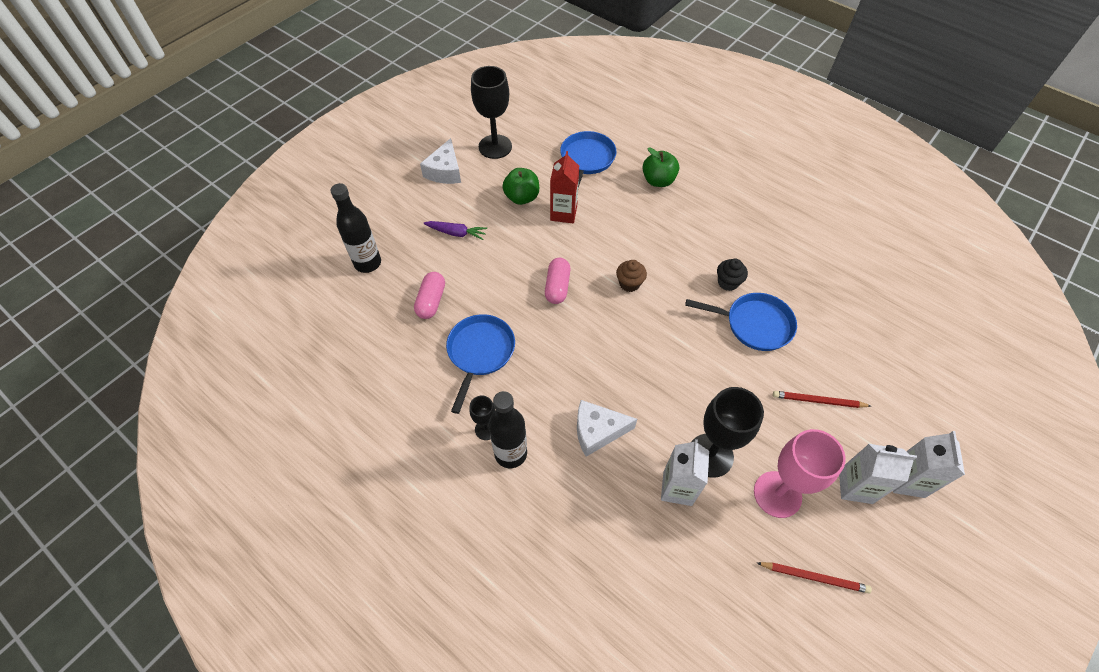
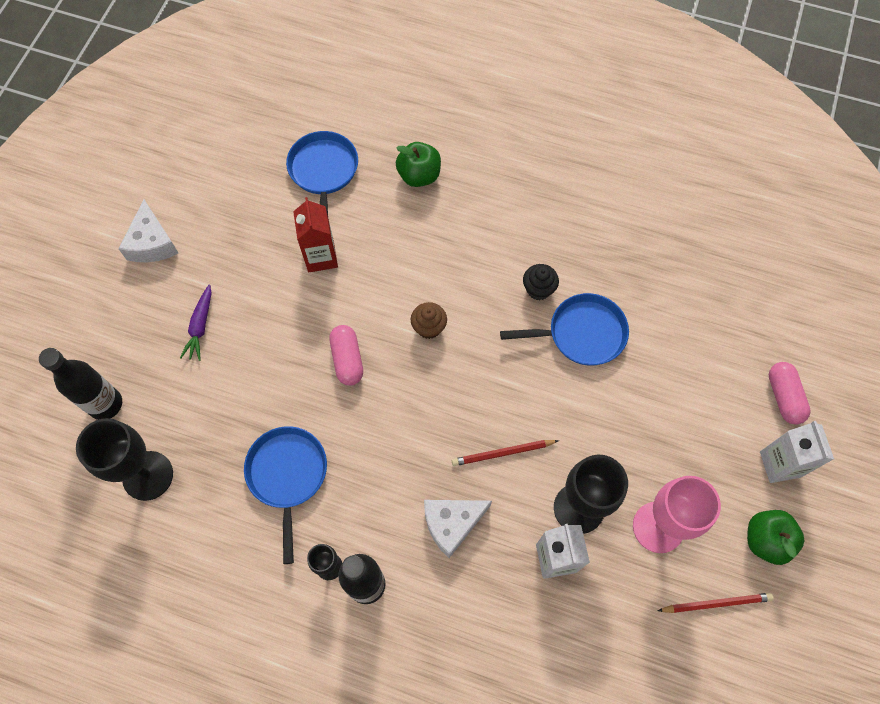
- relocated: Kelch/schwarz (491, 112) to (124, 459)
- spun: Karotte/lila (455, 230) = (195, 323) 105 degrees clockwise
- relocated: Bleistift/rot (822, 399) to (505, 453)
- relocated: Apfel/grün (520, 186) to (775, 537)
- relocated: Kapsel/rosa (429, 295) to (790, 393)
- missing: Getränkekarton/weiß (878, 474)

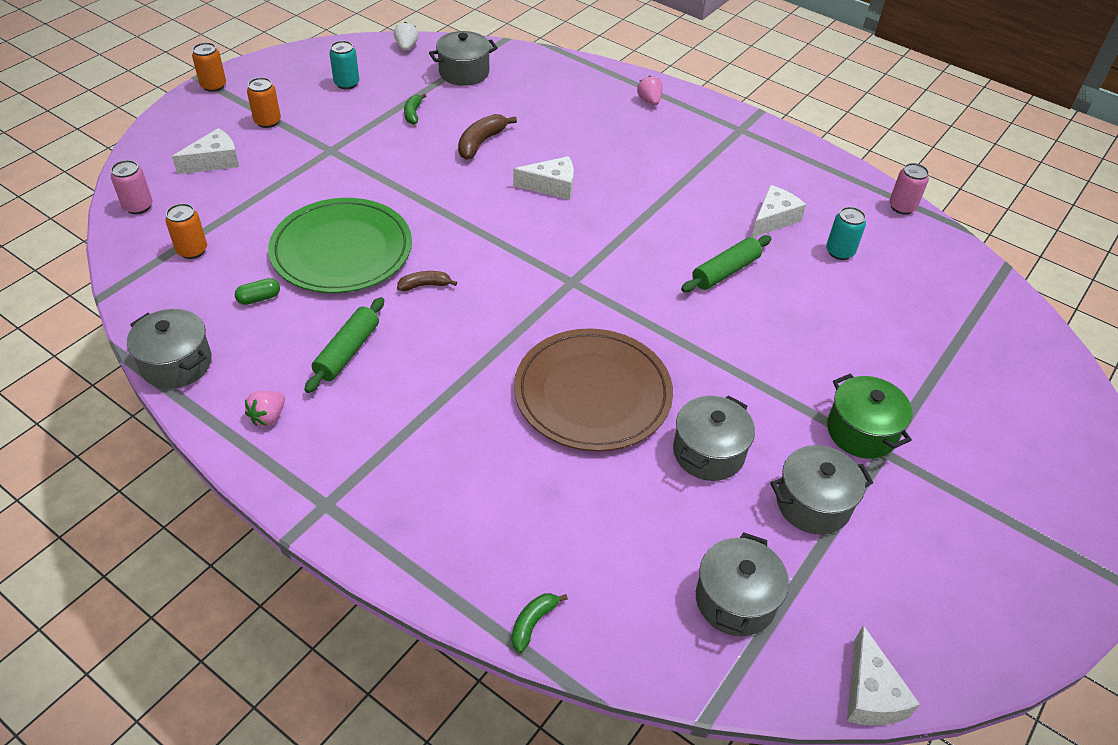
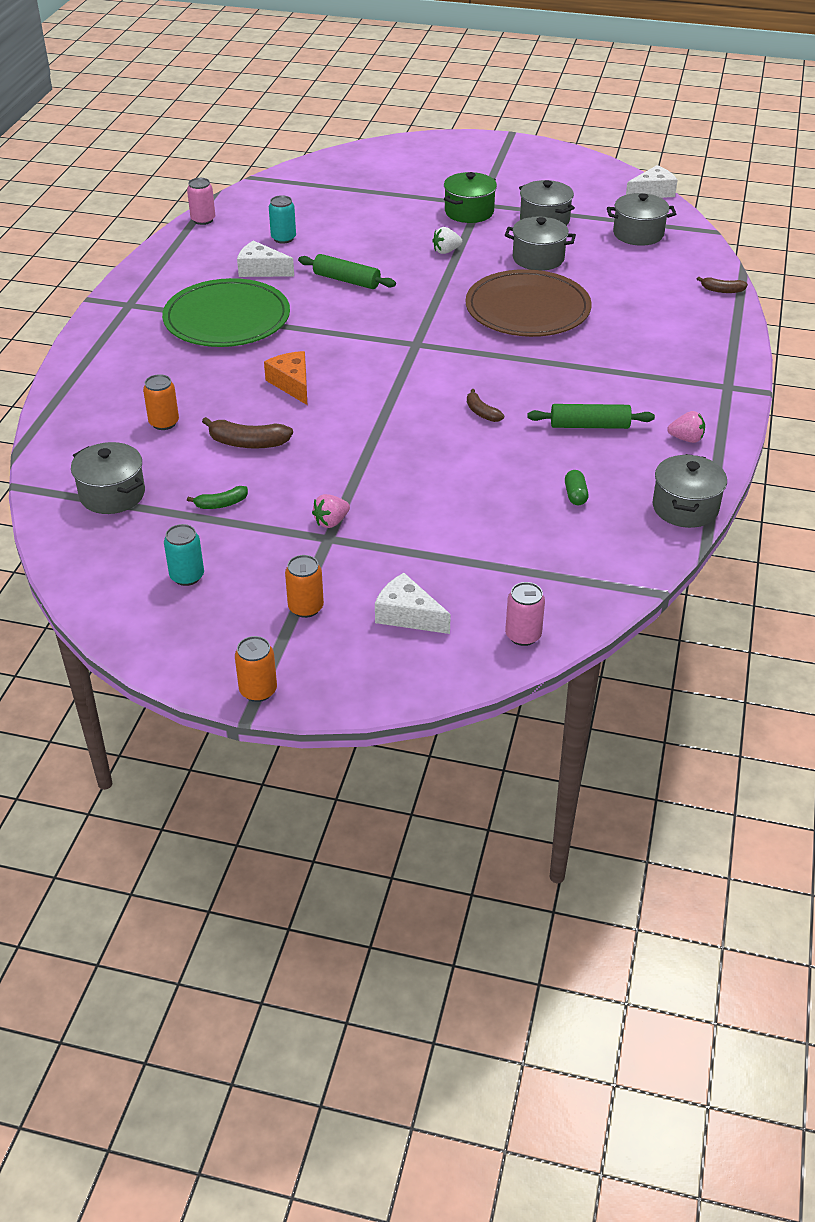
- relocated: Dose/orange (186, 231) to (161, 402)
- relocated: Teller/grün (340, 245) to (226, 312)
- colour: Käse/weiß (543, 178) to Käse/orange (285, 378)
- relocated: Erdbeere/rosa (650, 90) to (331, 511)
- relocated: Erdbeere/weiß (406, 36) to (447, 240)
- spun: Kapsel/grün (257, 291) = (576, 487) 45 degrees clockwise
- colour: Banane/grün (540, 623) to Banane/braun (722, 285)

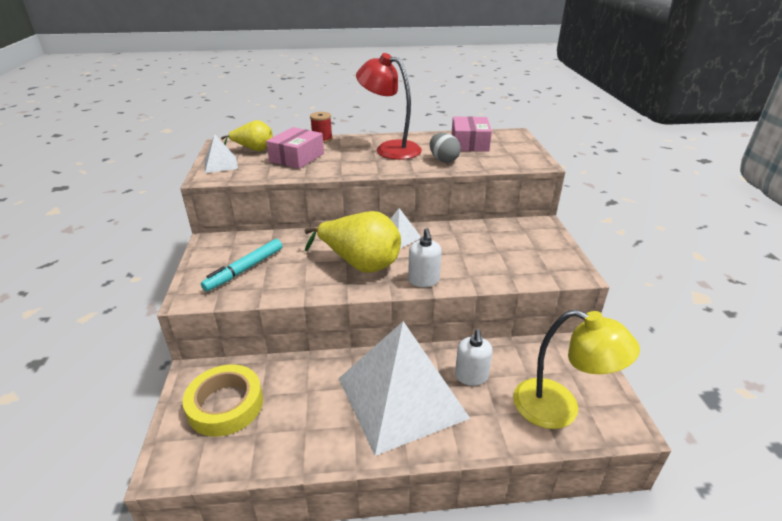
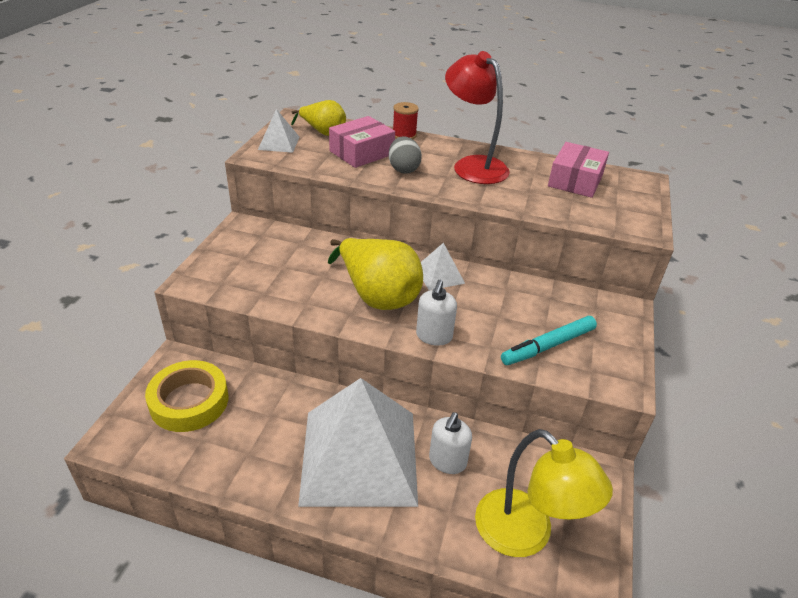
- relocated: Ei/grau (445, 148) to (405, 155)
- relocated: Filzstift/türkis (241, 265) to (549, 340)

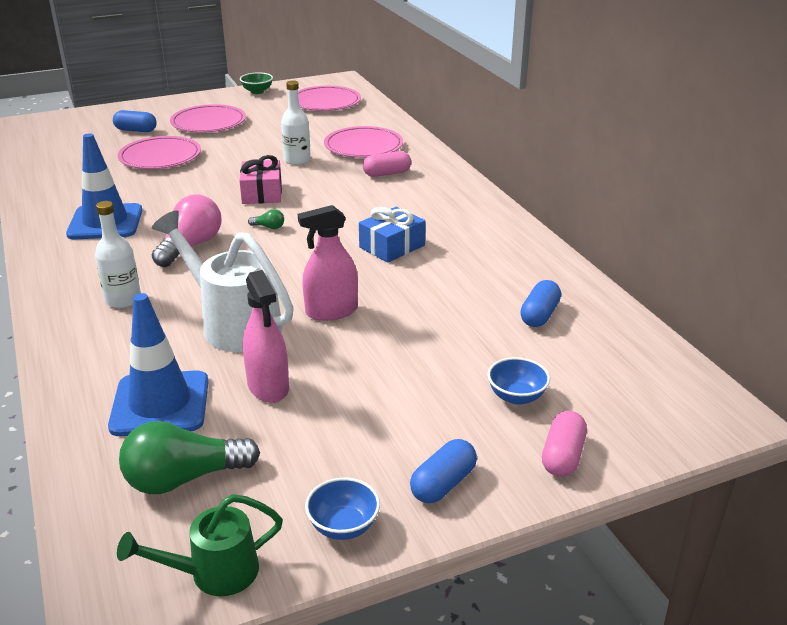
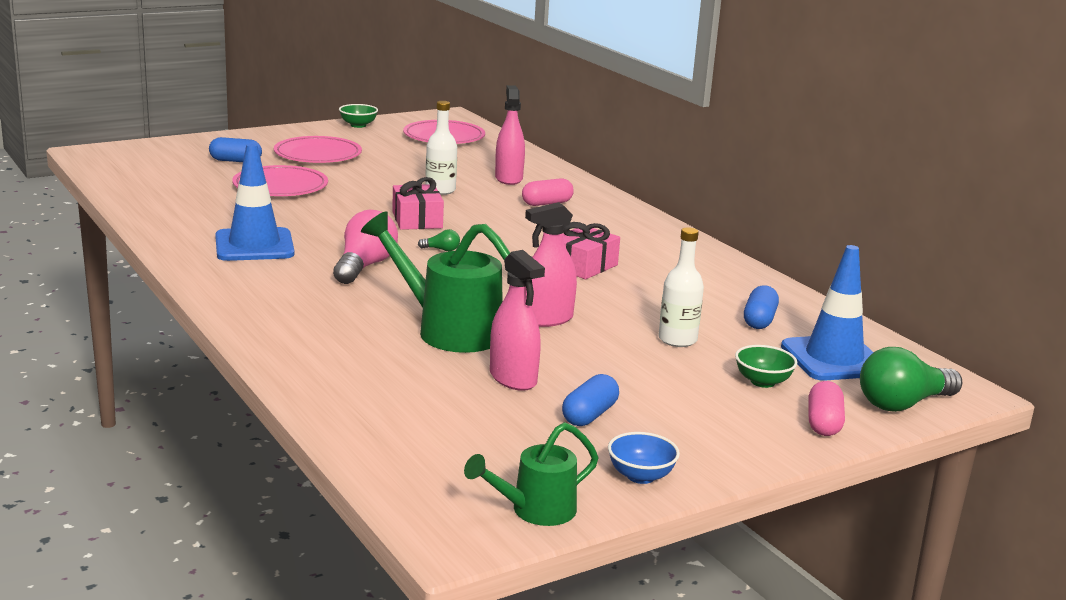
- colour: Gießkanne/weiß (223, 281) to Gießkanne/grün (446, 282)
- exchanged: Teller/rosa (363, 142) to Sprühflasche/rosa (510, 135)
- colour: Geschenk/blau (392, 235) to Geschenk/rosa (591, 250)
- relocated: Kapsel/blau (443, 471) to (590, 400)
- relocated: Flasche/weiß (118, 254) to (681, 287)
- colour: Schüssel/blau (518, 381) to Schüssel/grün (766, 366)
- relocated: Leitkegel/blau (158, 364) to (827, 313)
- relocated: Glühbirne/grün (189, 457) to (911, 379)

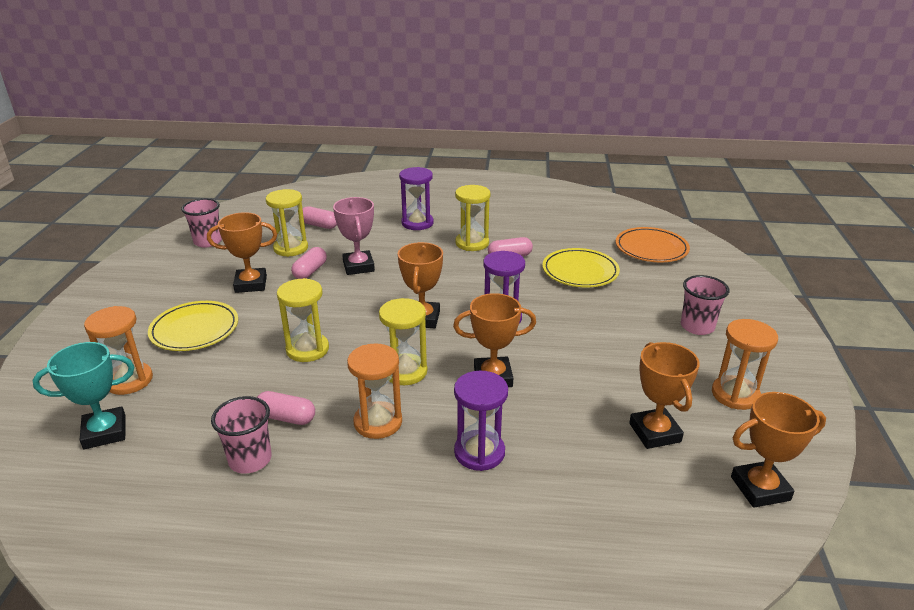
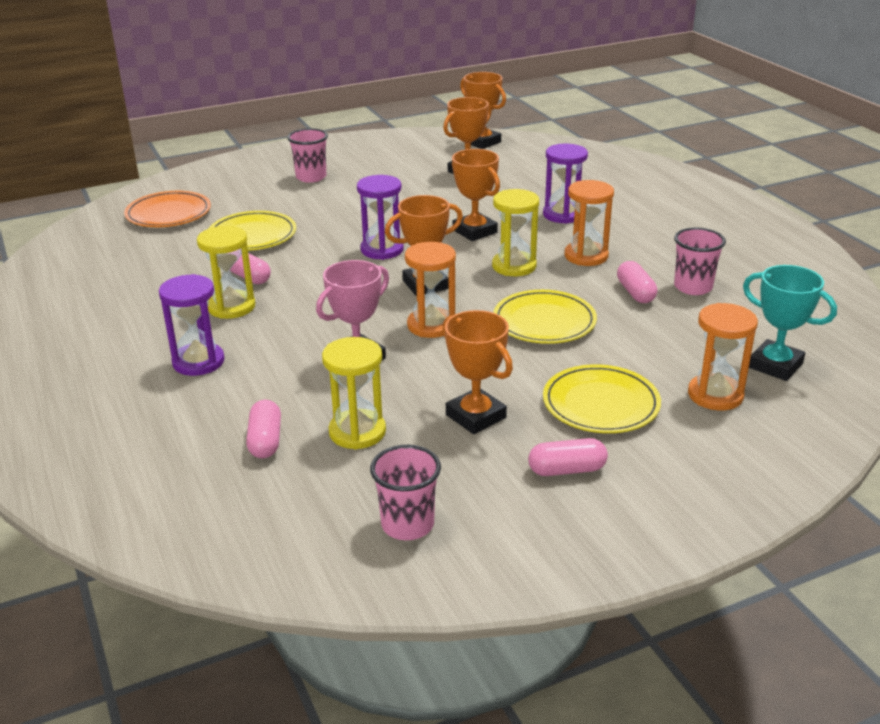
- relocated: Sanduhr/orange (745, 364) to (430, 290)
- exchanged: Sanduhr/gelb (303, 320) to Teller/gelb (545, 317)
- relocated: Kapsel/rosa (309, 263) to (568, 457)

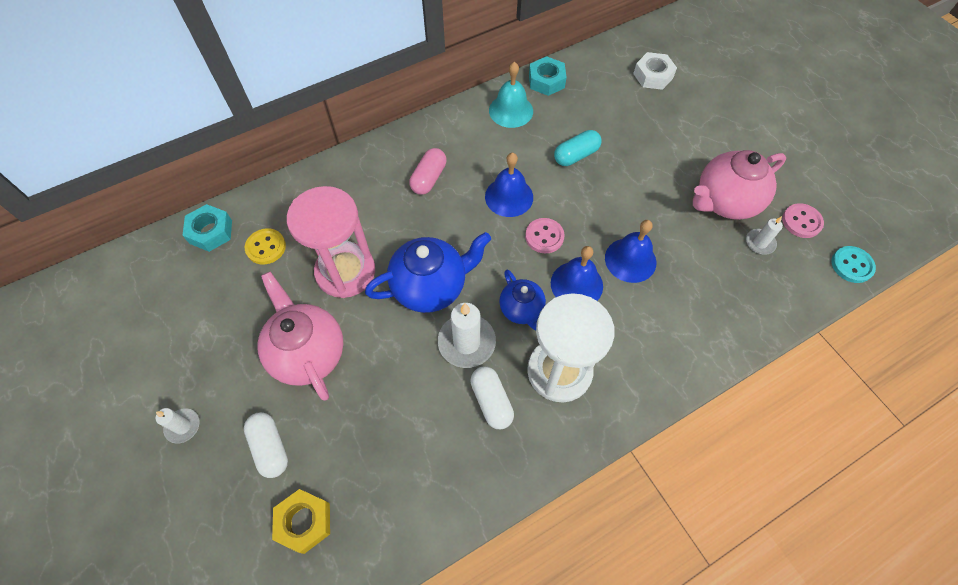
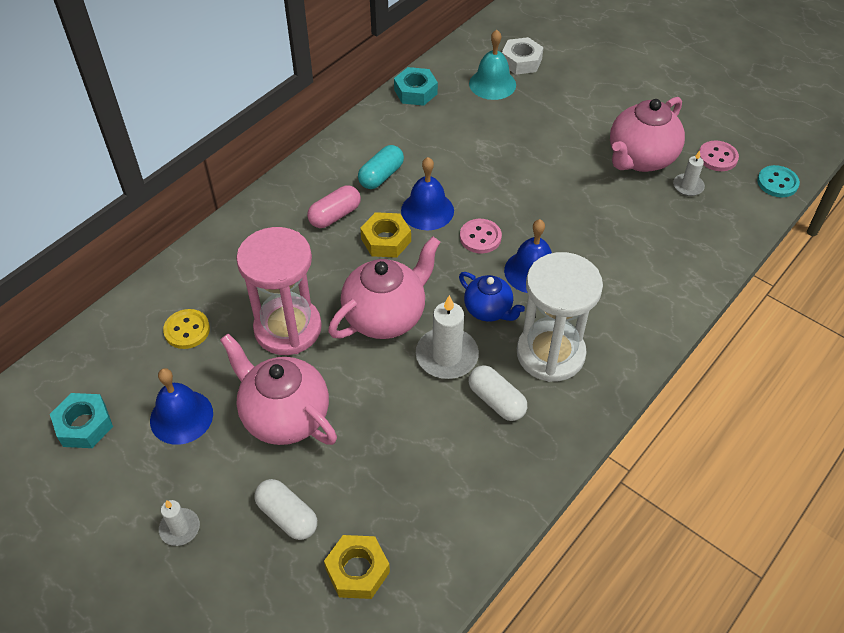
- relocated: Sechskantmutter/türkis (207, 228) to (81, 420)
- relocated: Glocke/blau (630, 251) to (181, 406)
- spun: Kapsel/rosa (427, 171) = (334, 206) 45 degrees clockwise
- colour: Teekanne/blau (428, 272) to Teekanne/rosa (384, 287)
- relocated: Kapsel/türkis (578, 148) to (381, 167)
- appeared: Sechskantmutter/gelb (385, 235)
- relocated: Glocke/türkis (511, 95) to (492, 65)

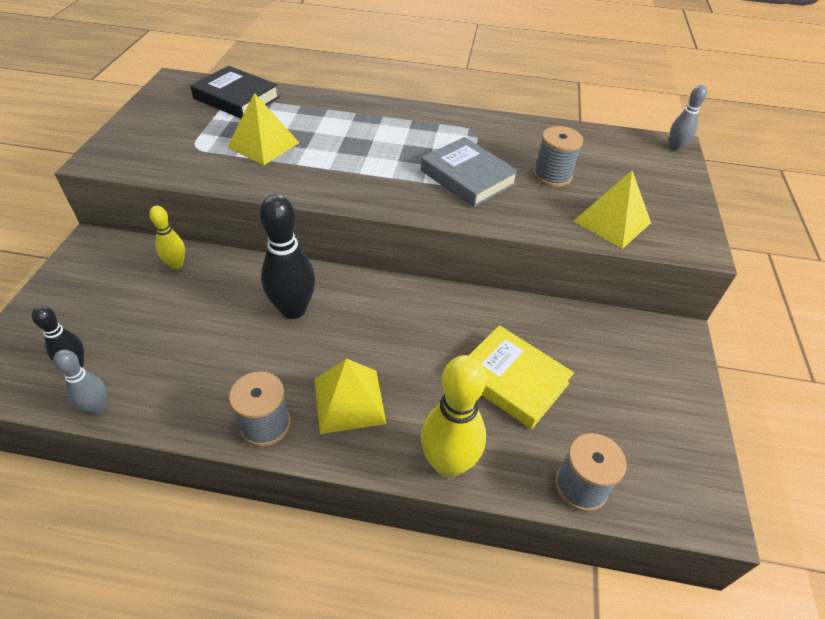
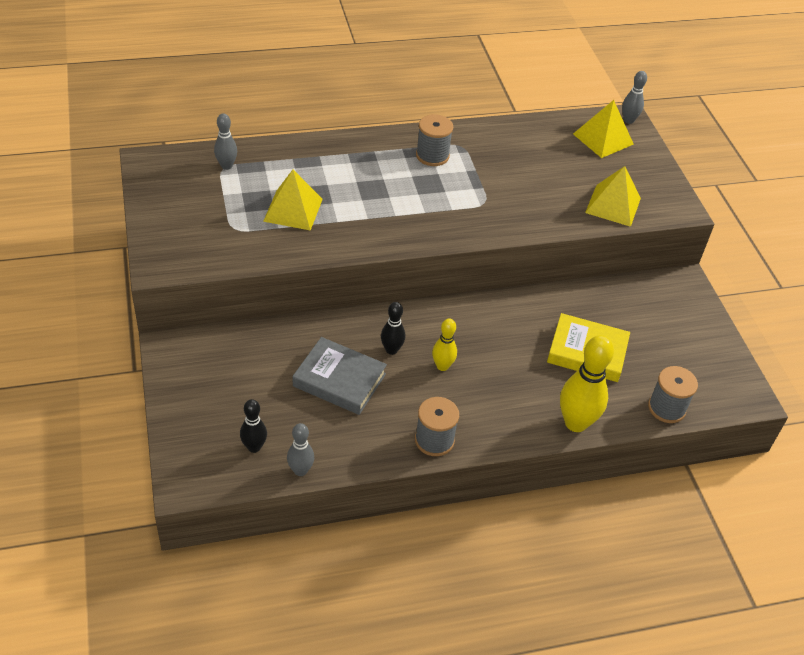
- exchanged: Buch/schwarz (235, 92) to Bowlingkegel/grau (225, 141)
- relocated: Buch/grau (470, 172) to (340, 376)
- size: Bowlingkegel/schwarz (287, 256) = (393, 328) x0.55
- relocated: Garnrolle/grau (558, 156) to (434, 140)
- relocated: Bowlingkegel/gelb (167, 237) to (444, 344)
- relocated: Pyramide/gelb (350, 396) to (603, 129)

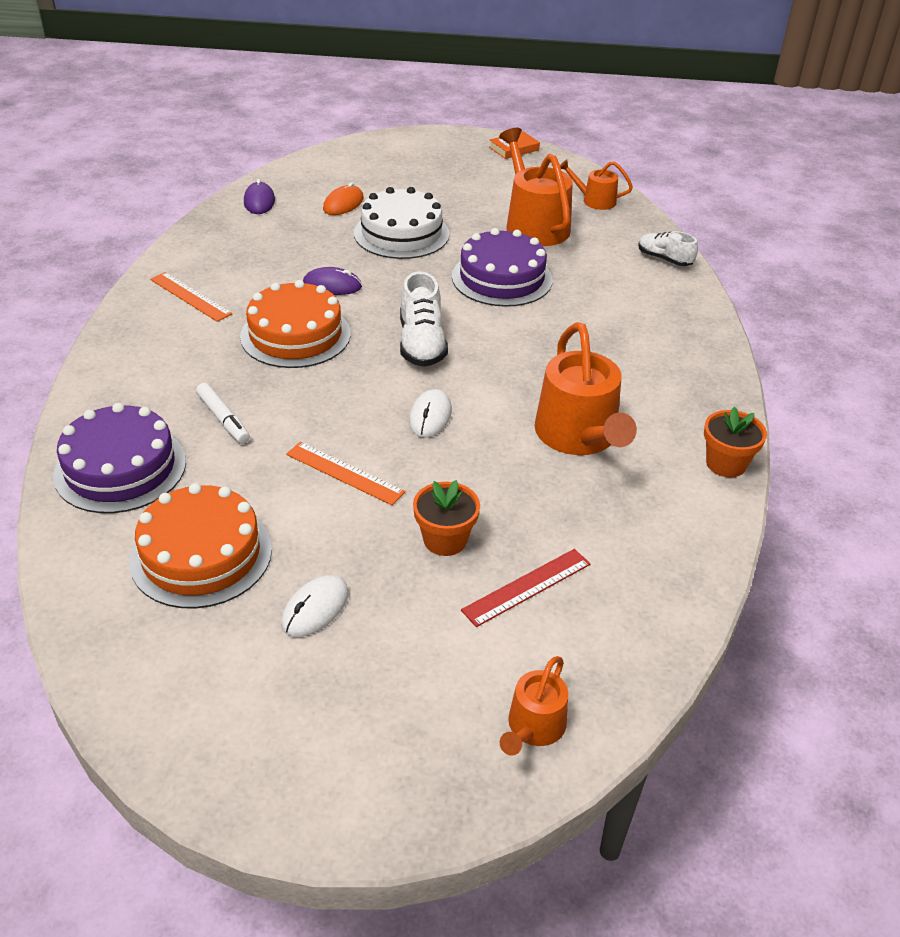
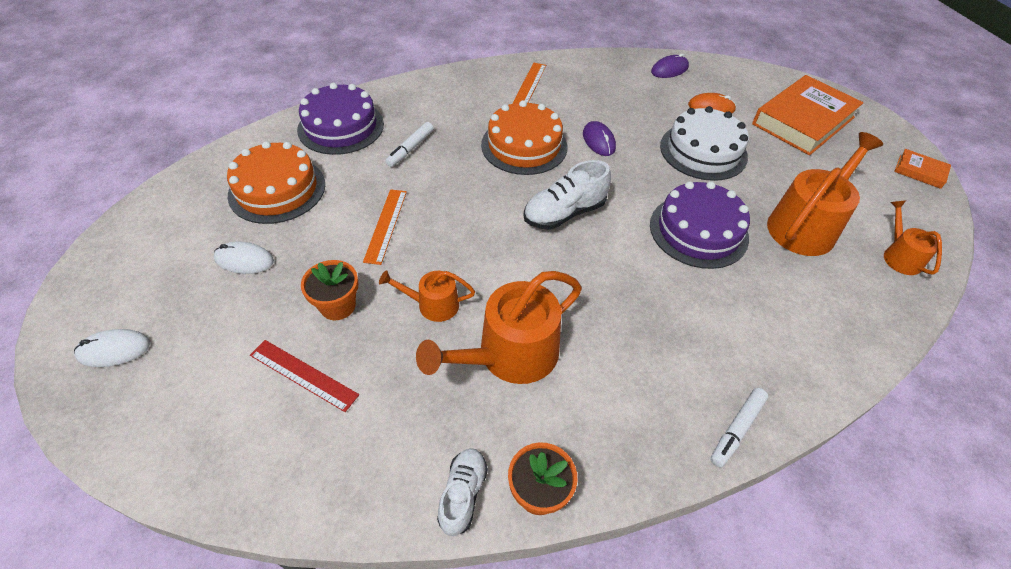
- relocated: Computermaus/weiß (430, 413) to (112, 348)
- relocated: Gießkanne/orange (534, 705) to (427, 296)
- relocated: Schuh/weiß (668, 248) to (462, 492)
- appeared: Filzstift/weiß (739, 427)
- appeared: Buch/orange (808, 115)

